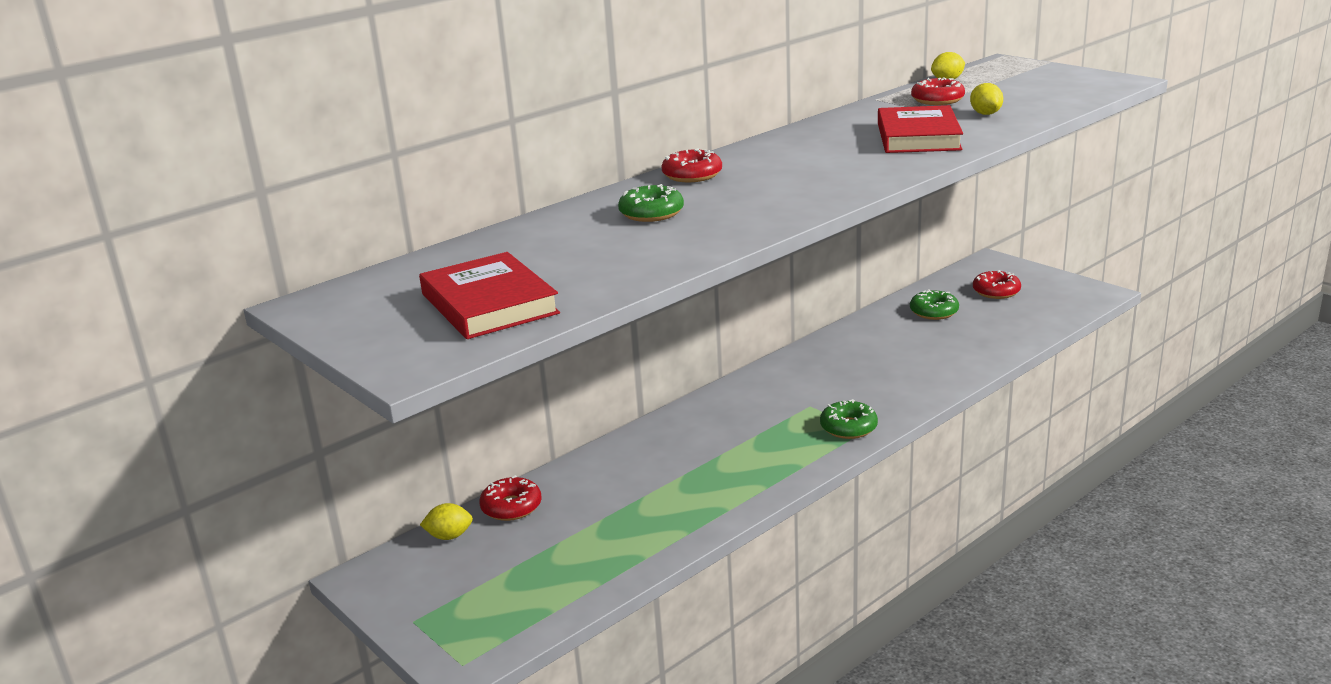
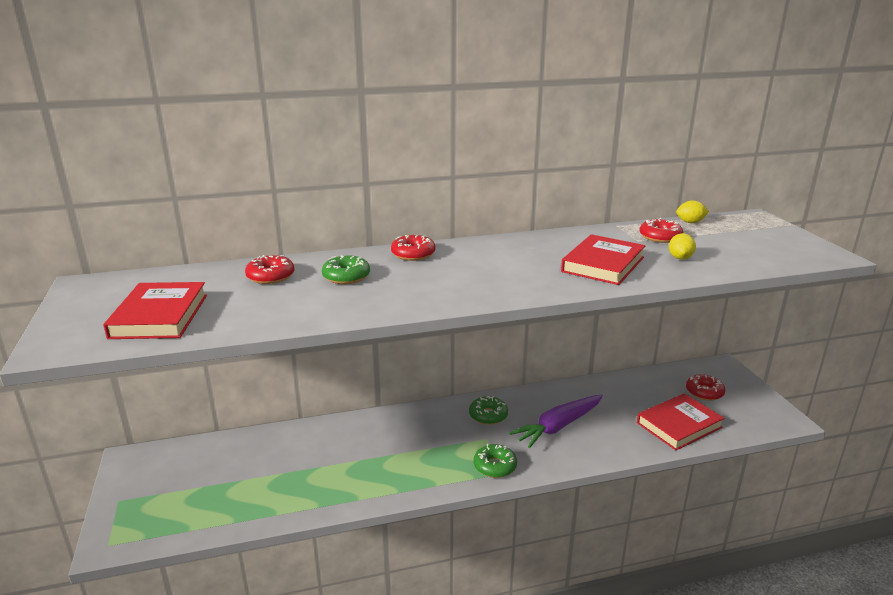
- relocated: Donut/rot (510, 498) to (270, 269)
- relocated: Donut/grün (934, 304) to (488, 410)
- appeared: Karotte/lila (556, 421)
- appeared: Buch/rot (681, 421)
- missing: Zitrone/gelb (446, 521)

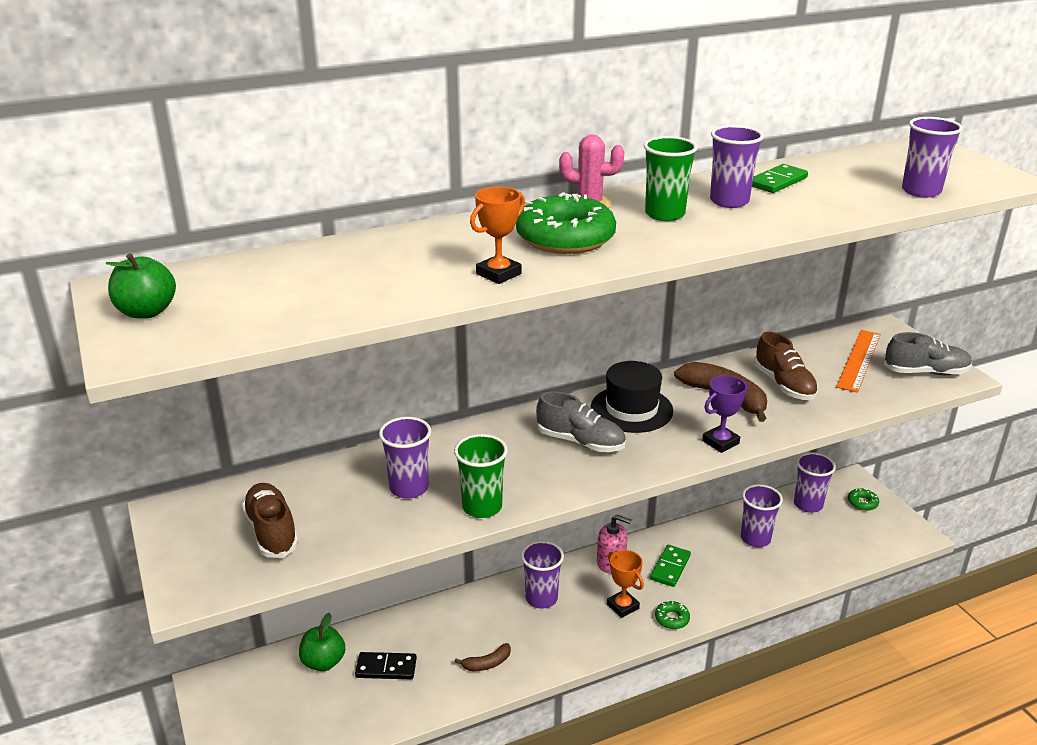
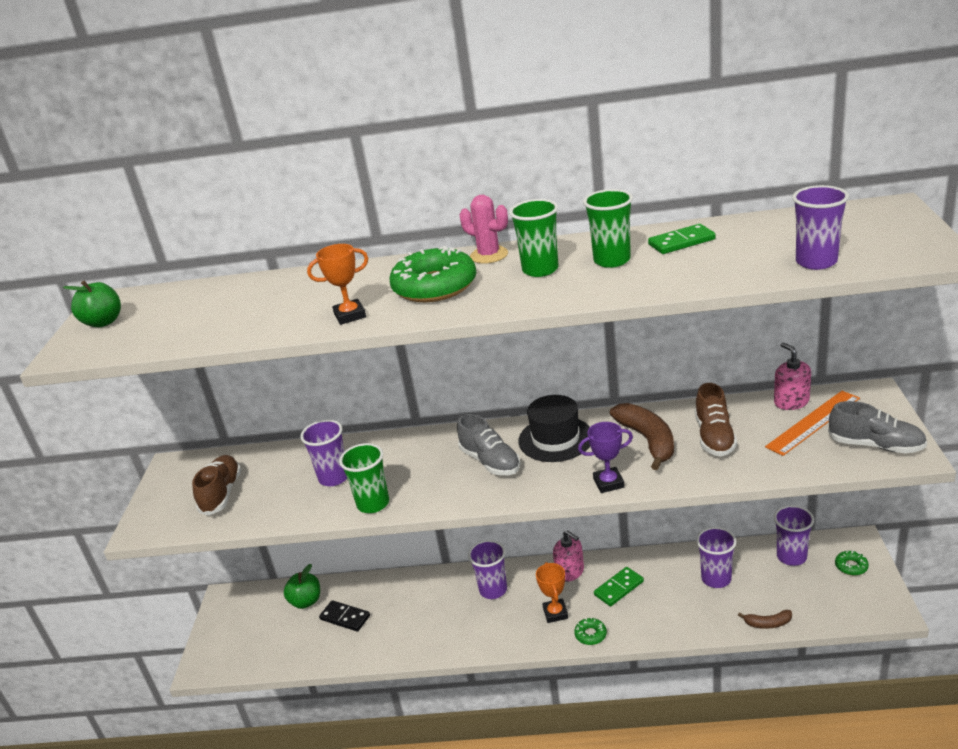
- colour: Becher/lila (737, 166) to Becher/grün (608, 228)
- relocated: Banane/braun (482, 657) to (765, 619)
- appeared: Seifenspender/rosa (792, 376)

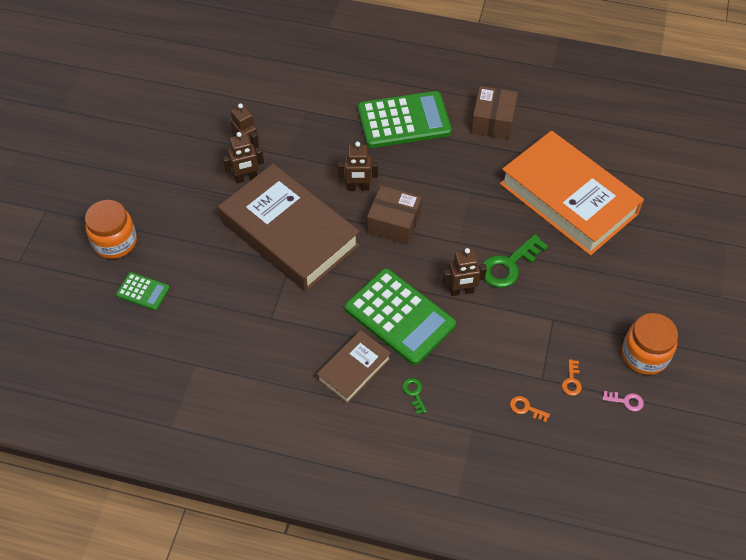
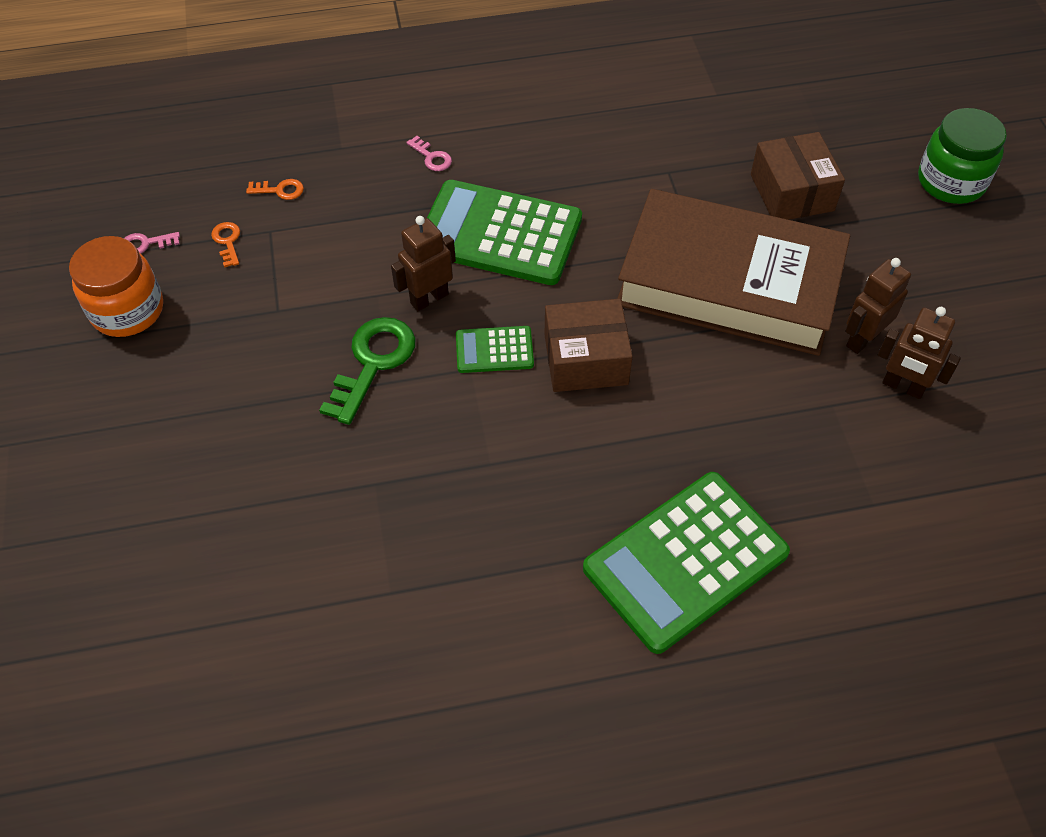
- colour: Schlüssel/grün (414, 396) to Schlüssel/rosa (429, 153)
- relocated: Taschenrechner/grün (143, 291) to (495, 349)
- relocated: Schachtel/braun (494, 112) to (798, 176)
- colour: Einmachglas/orange (111, 229) to Einmachglas/grün (962, 156)
- missing: Buch/braun (353, 367)
- missing: Roboter/braun (358, 166)
- missing: Buch/orange (572, 193)

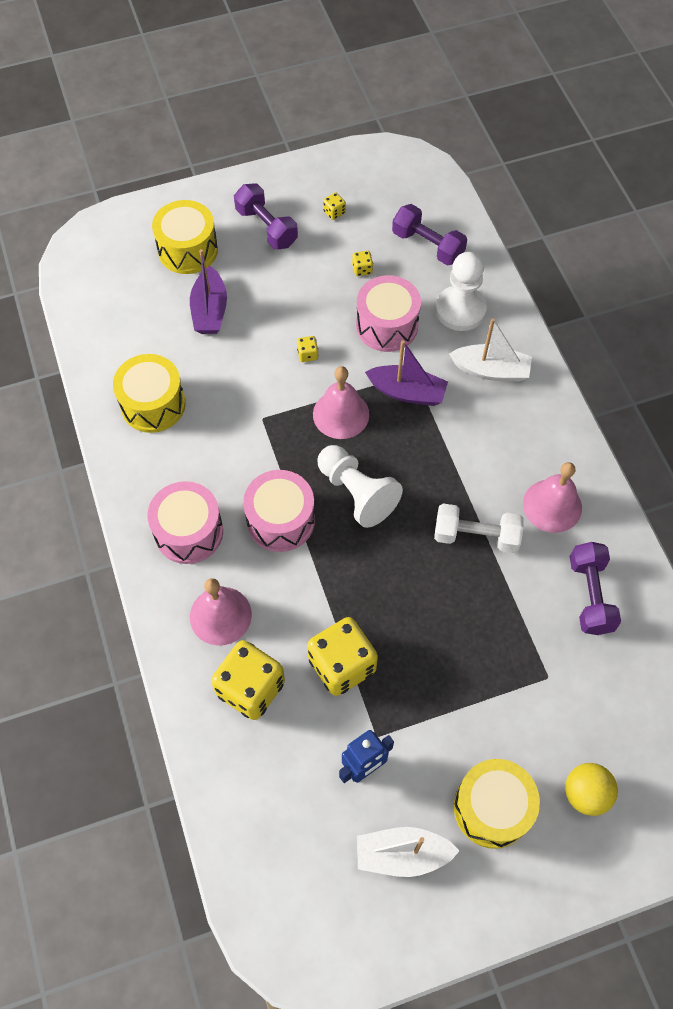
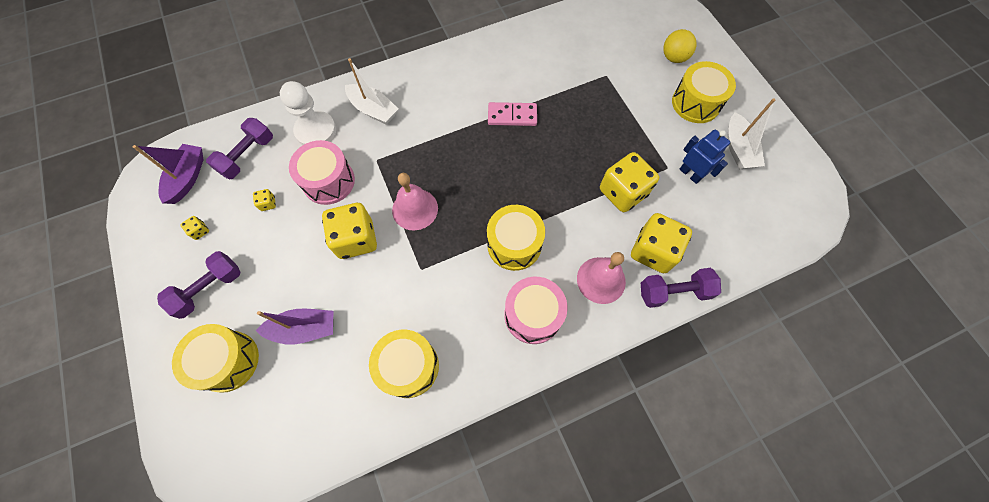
- relocated: Boot/lila (406, 373) to (168, 174)
- size: Spielwürfel/gelb (308, 349) = (349, 231) x2.46
- spun: Boot/weiß (490, 350) = (371, 91) 120 degrees clockwise
- colour: Trommel/rosa (279, 511) to Trommel/gelb (516, 238)
- exchanged: Hantel/weiß (479, 528) to Dominostein/rosa (512, 114)
- relocated: Hantel/lila (595, 588) to (681, 288)
- missing: Bauer/weiß (360, 486)
- missing: Glocke/rosa (552, 497)

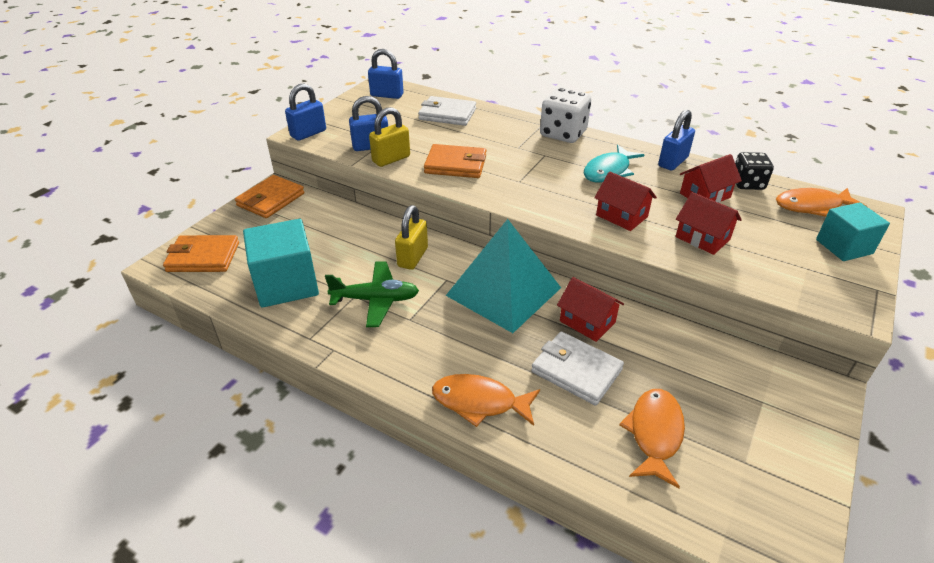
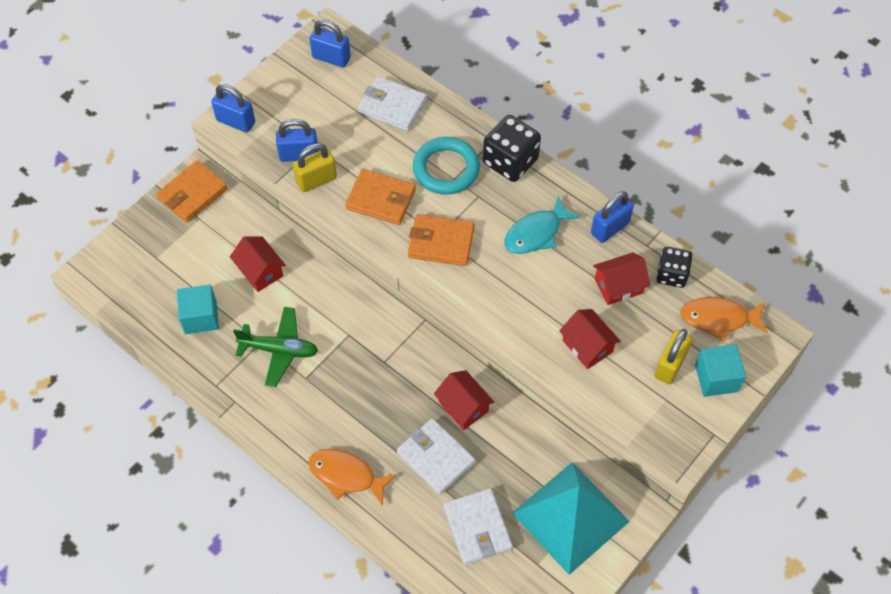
- size: Kubus/türkis (281, 263) = (198, 309) x0.64
- spun: Vorhängeschloss/blau (305, 112) = (233, 108) 60 degrees clockwise
- relocated: Haus/rot (625, 201) to (258, 264)
- relocated: Geldbörse/orange (201, 253) to (441, 240)
- appeared: Ring/türkis (446, 166)
- exchanged: Fisch/orange (652, 438) to Geldbörse/weiß (478, 526)
- colour: Spielwürfel/weiß (565, 115) to Spielwürfel/schwarz (512, 148)
- relocated: Pyramide/türkis (503, 276) to (571, 518)
- relocated: Vorhängeschloss/gelb (411, 237) to (673, 356)

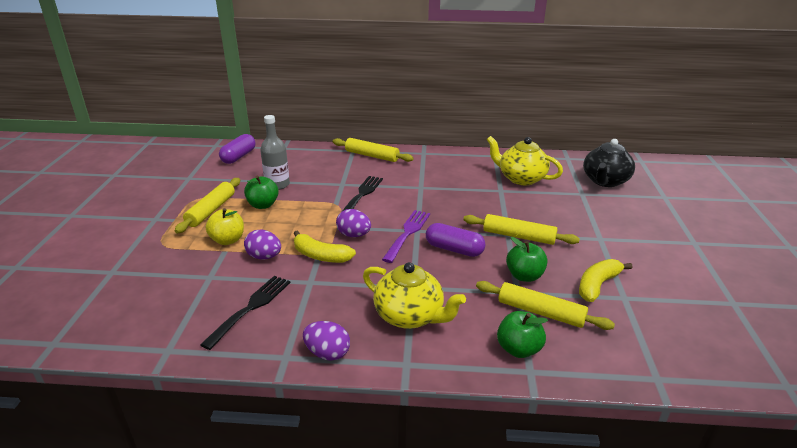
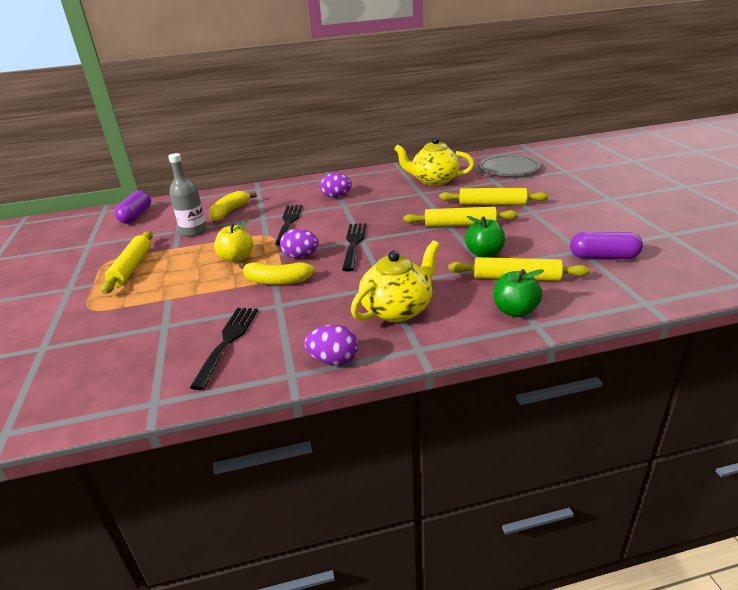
- relocated: Banane/gelb (605, 280) to (233, 206)
- relocated: Apfel/gelb (225, 226) to (233, 242)
- relocated: Ei/lila (262, 244) to (336, 185)
- colour: Gabel/lila (406, 236) to Gabel/schwarz (354, 247)
- spun: Teekanne/gelb (414, 295) = (395, 281) 60 degrees counterclockwise
- relocated: Nudelholz/gelb (373, 150) to (493, 196)
- exchanged: Teekanne/schwarz (609, 163) to Teller/grau (509, 165)
- relocated: Kapsel/lila (455, 240) to (606, 245)
- missing: Apfel/grün (261, 192)

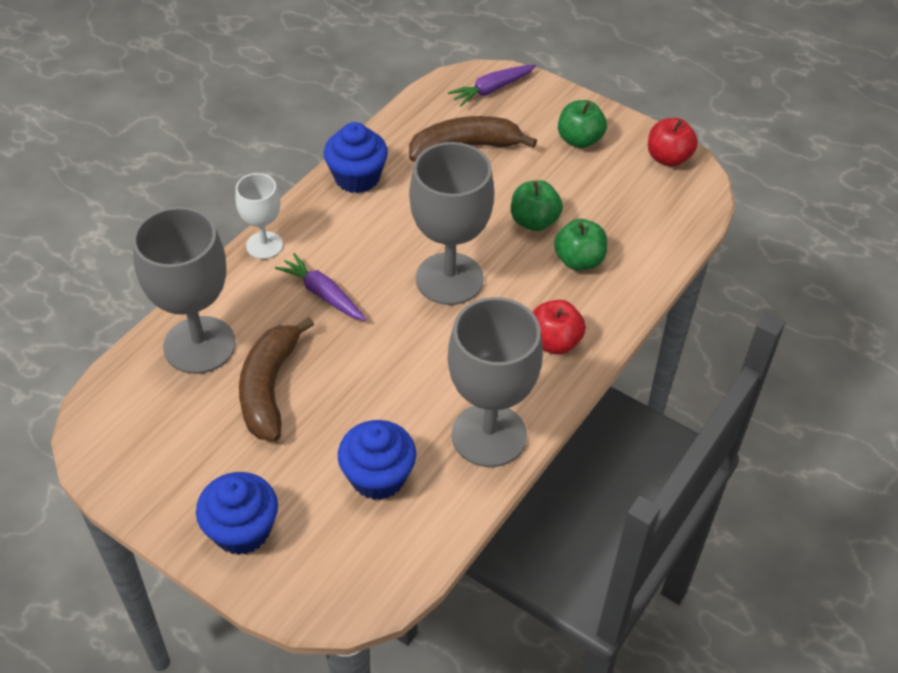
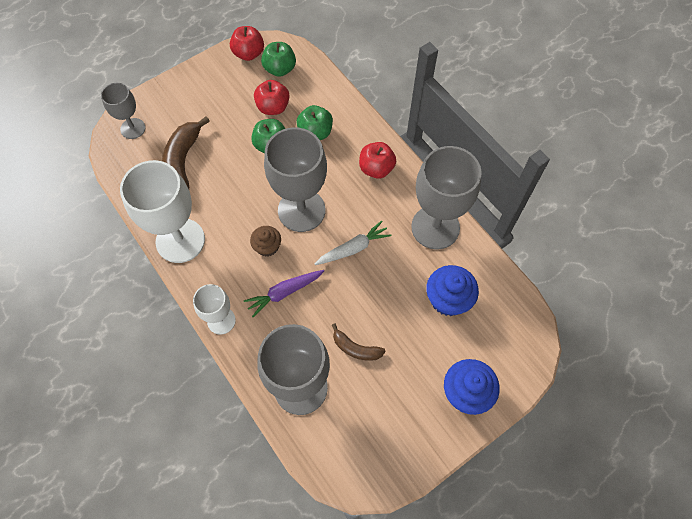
- exchanged: Karotte/lila (492, 85) to Kelch/grau (123, 111)
- exchanged: Muffin/blau (356, 157) to Kelch/weiß (162, 211)
- appeared: Muffin/braun (265, 241)
- appeared: Apfel/rot (272, 97)
- relocated: Apfel/grün (582, 124) to (278, 59)
- appeared: Karotte/weiß (353, 243)
- size: Banane/braun (276, 379) = (359, 342) x0.55

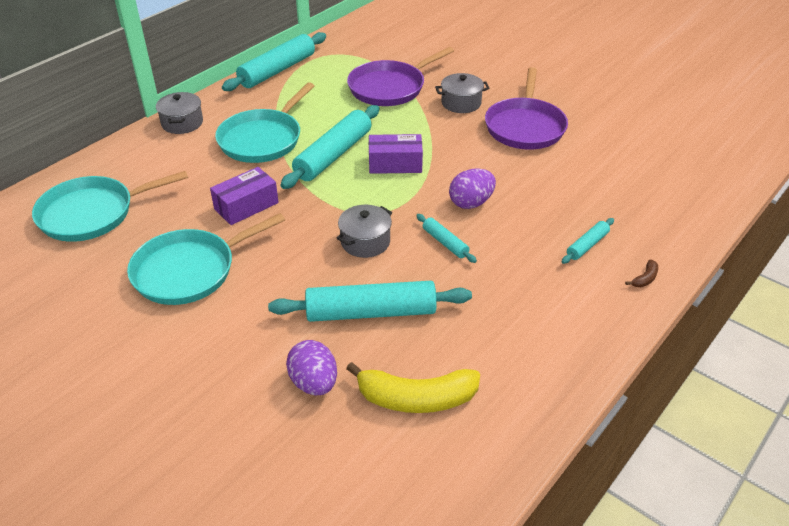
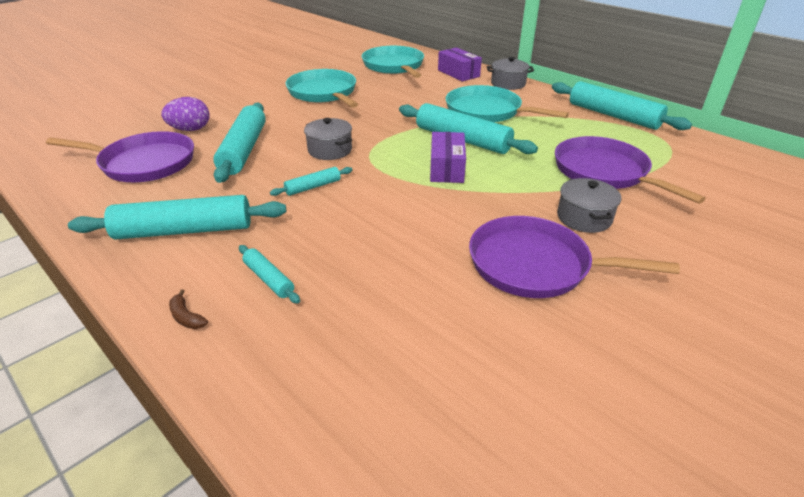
- exchanged: Banane/gelb (413, 387) to Pfanne/lila (120, 156)
- appeared: Nudelholz/türkis (177, 217)
- relocated: Schachtel/lila (244, 196) to (460, 64)
- missing: Ei/lila (472, 188)

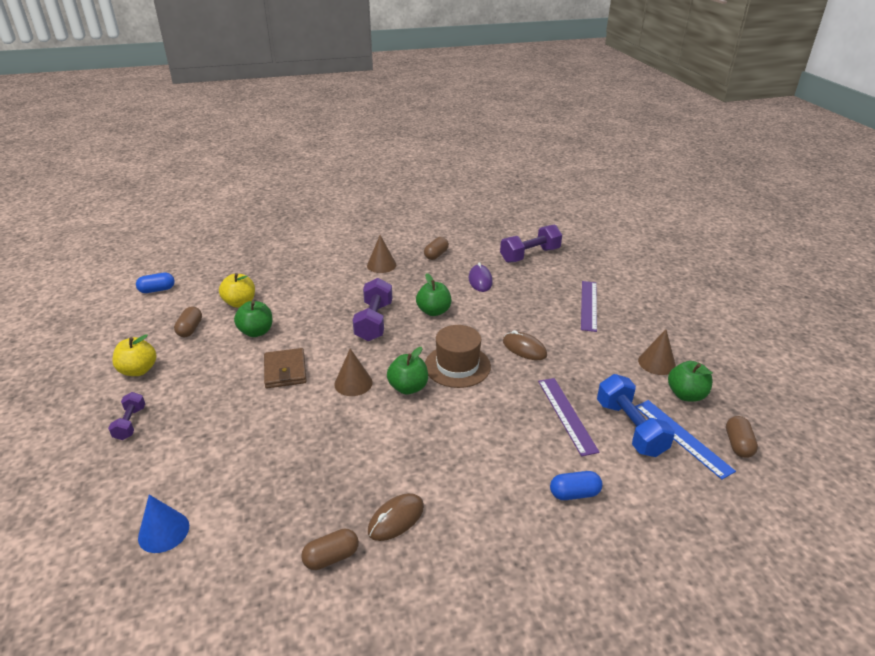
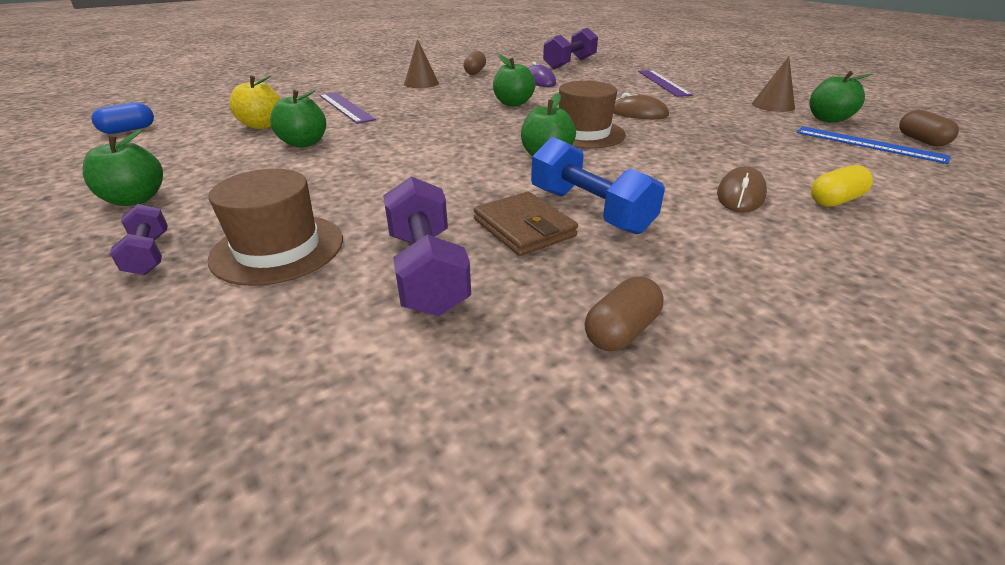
- colour: Apfel/gelb (134, 355) to Apfel/grün (123, 167)
- appeared: Hut/braun (275, 227)
- relocated: Lineal/lila (569, 417) to (347, 108)
- relocated: Hantel/lila (372, 309) to (427, 246)
- relocated: Geldbörse/braun (285, 368) to (526, 224)
- relocated: Hantel/blau (636, 415) to (598, 186)
- relocated: Computermaus/braun (396, 517) to (742, 189)
- colour: Kapsel/blau (576, 485) to Kapsel/gelb (842, 186)
- missing: Kegel/blau (163, 524)
- missing: Kapsel/braun (188, 321)
- missing: Kegel/braun (353, 372)

